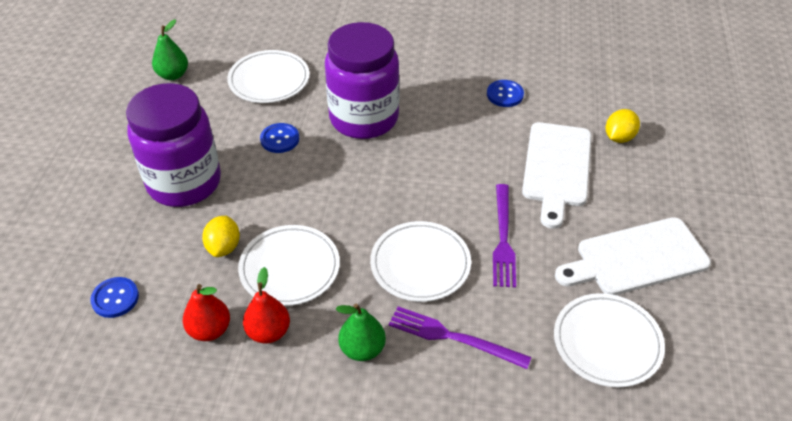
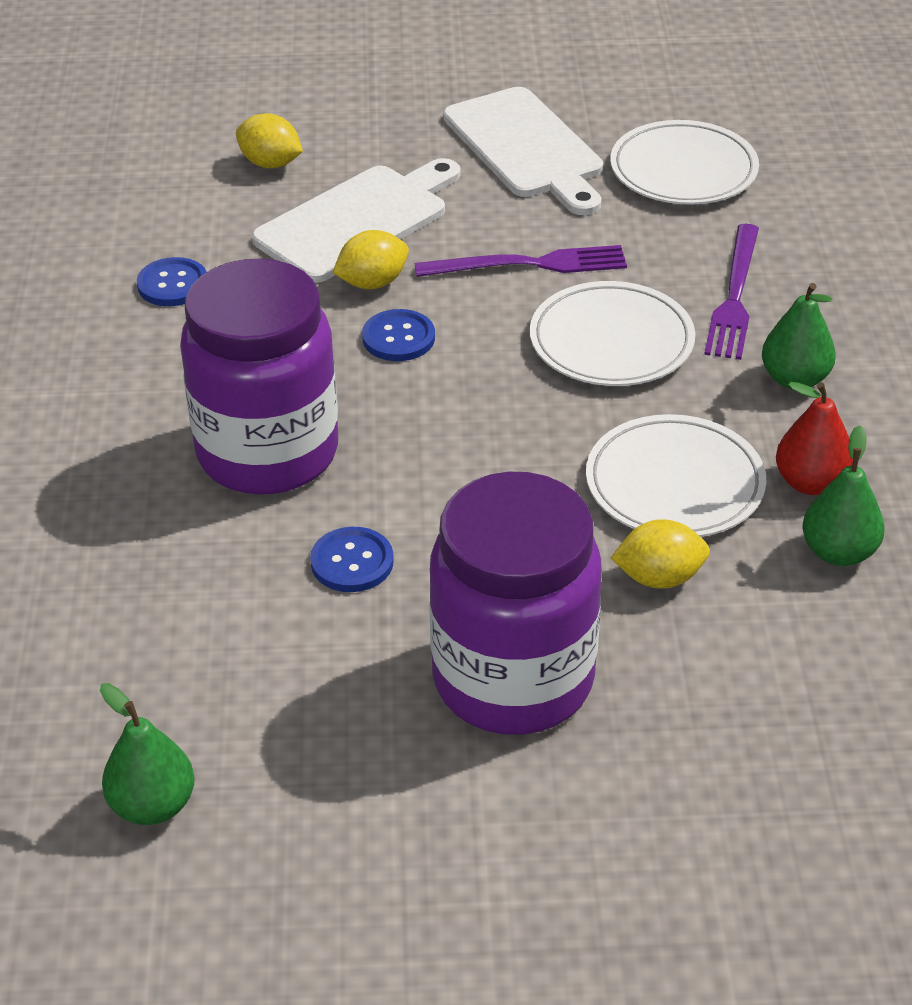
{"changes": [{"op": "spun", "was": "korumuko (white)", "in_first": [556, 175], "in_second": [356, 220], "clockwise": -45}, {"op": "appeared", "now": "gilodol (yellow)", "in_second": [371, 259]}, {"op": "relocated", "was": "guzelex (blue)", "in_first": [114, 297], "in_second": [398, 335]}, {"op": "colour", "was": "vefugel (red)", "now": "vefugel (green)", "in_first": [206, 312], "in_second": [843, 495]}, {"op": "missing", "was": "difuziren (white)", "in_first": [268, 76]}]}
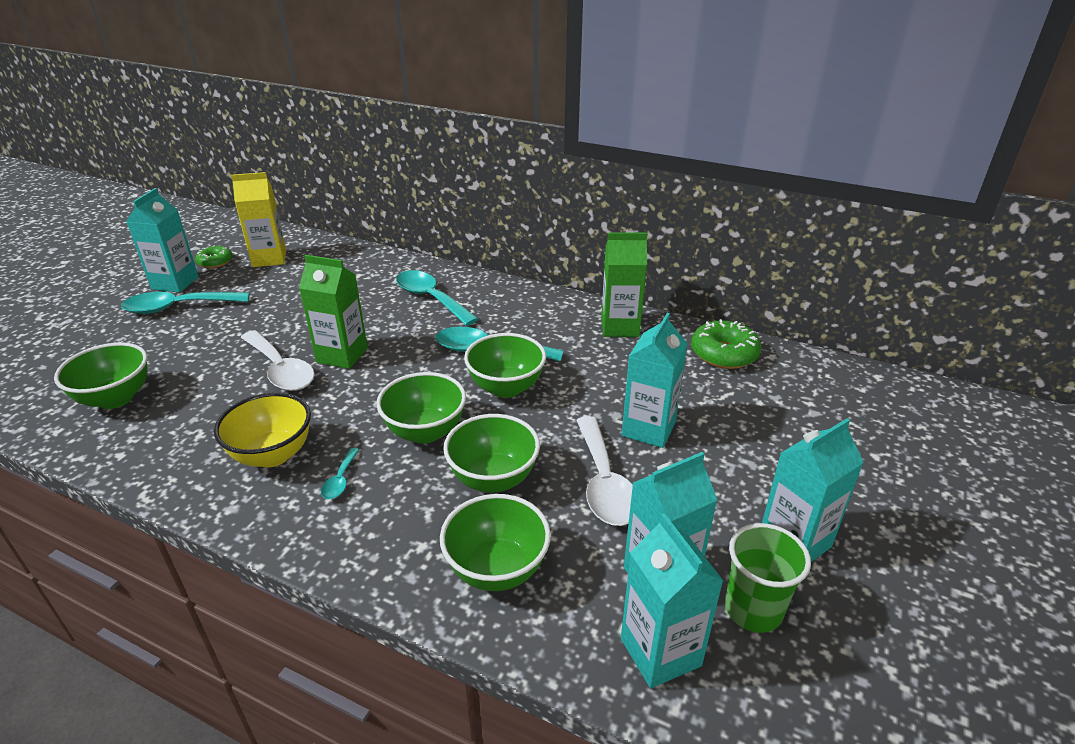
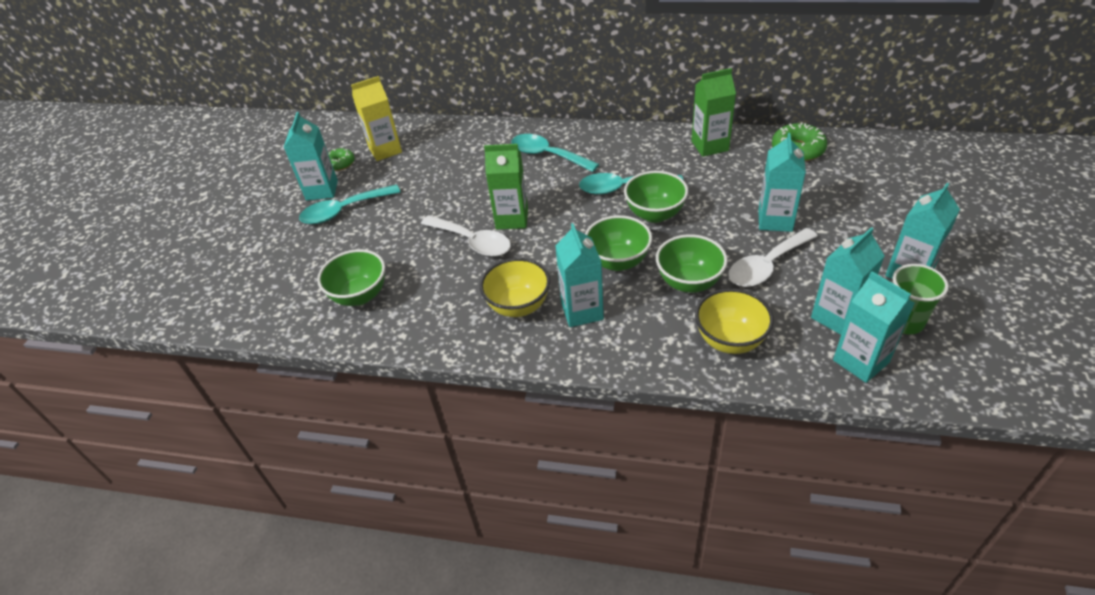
{"changes": [{"op": "exchanged", "was": "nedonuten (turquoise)", "now": "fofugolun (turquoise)", "in_first": [340, 473], "in_second": [579, 275]}, {"op": "colour", "was": "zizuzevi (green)", "now": "zizuzevi (yellow)", "in_first": [495, 542], "in_second": [734, 321]}, {"op": "spun", "was": "nedonuten (white)", "in_first": [604, 471], "in_second": [773, 257], "clockwise": 75}]}
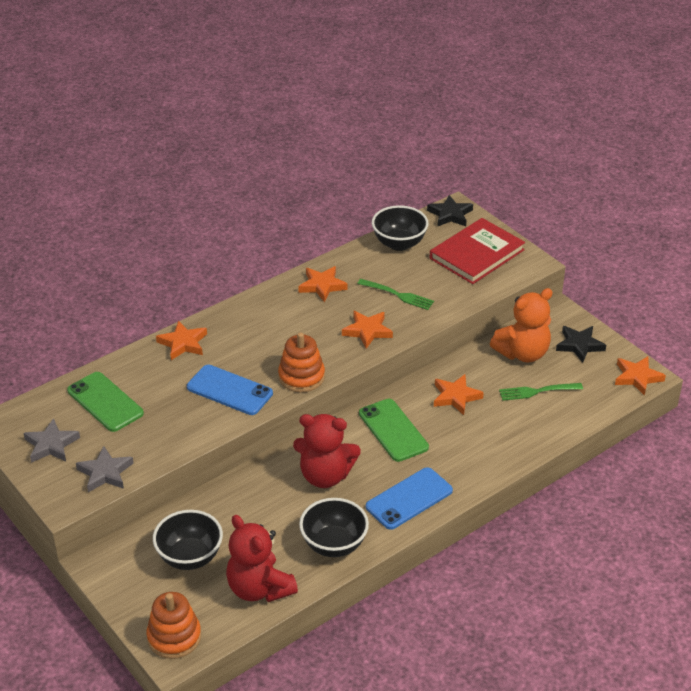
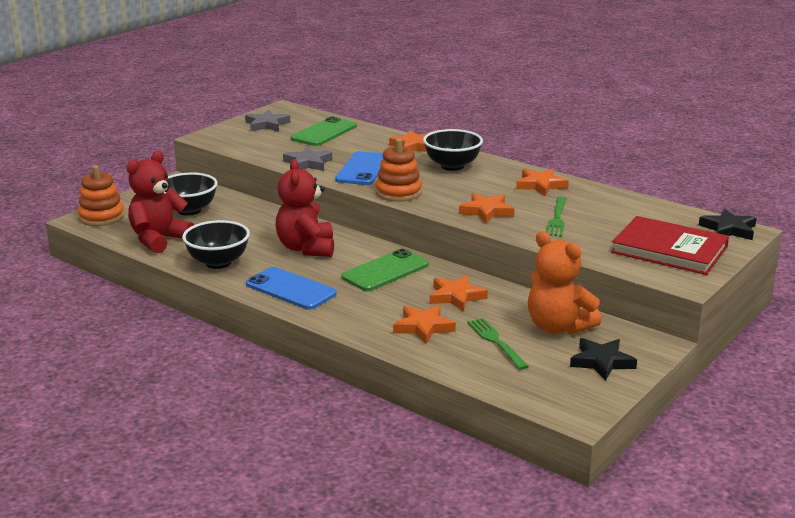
{"changes": [{"op": "relocated", "was": "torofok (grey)", "in_first": [105, 469], "in_second": [307, 158]}, {"op": "relocated", "was": "torofok (orange)", "in_first": [640, 376], "in_second": [424, 324]}, {"op": "relocated", "was": "zizuzevi (black)", "in_first": [400, 228], "in_second": [453, 150]}]}
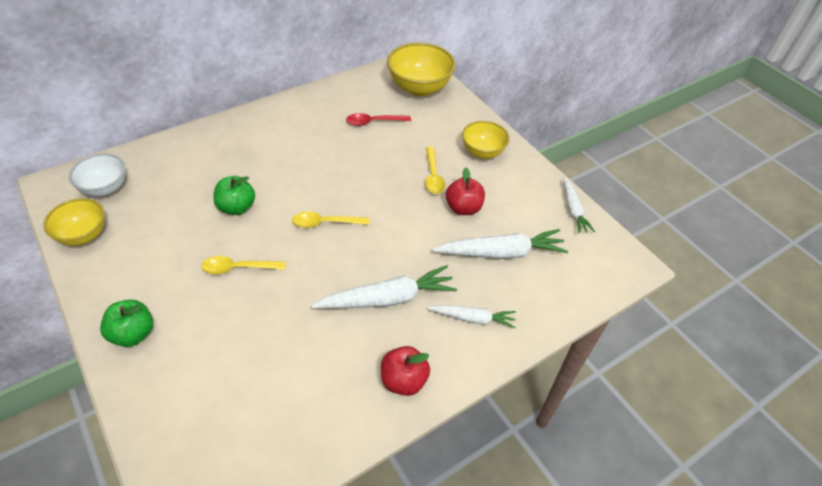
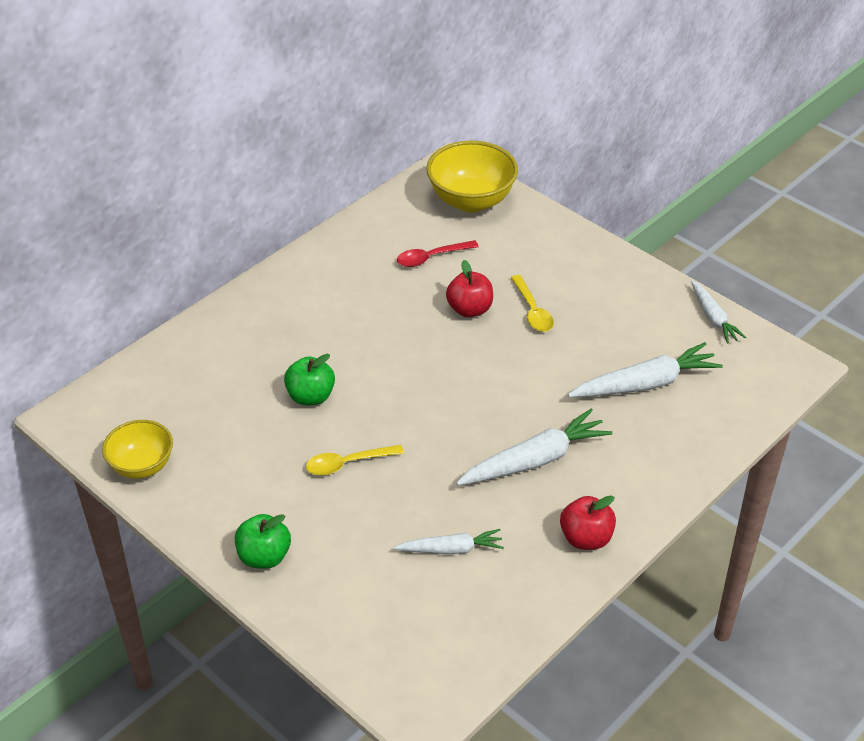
{"changes": [{"op": "relocated", "was": "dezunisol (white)", "in_first": [471, 316], "in_second": [449, 542]}, {"op": "relocated", "was": "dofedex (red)", "in_first": [465, 191], "in_second": [469, 288]}, {"op": "missing", "was": "zizuzevi (white)", "in_first": [97, 175]}, {"op": "missing", "was": "nedonuten (yellow)", "in_first": [330, 219]}, {"op": "missing", "was": "zizuzevi (yellow)", "in_first": [486, 140]}]}
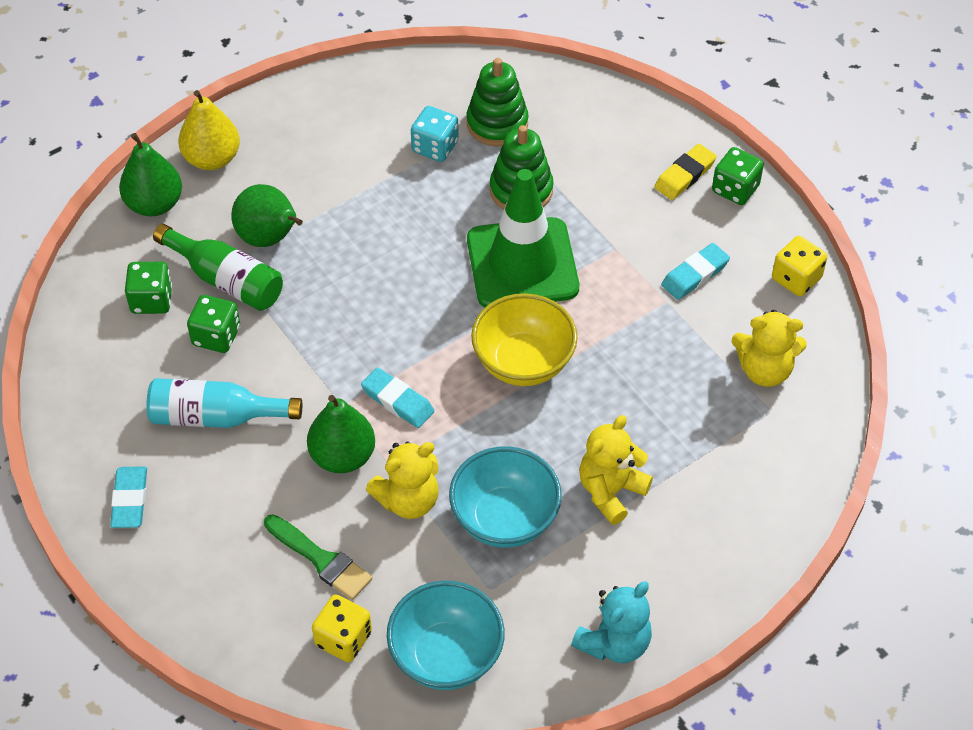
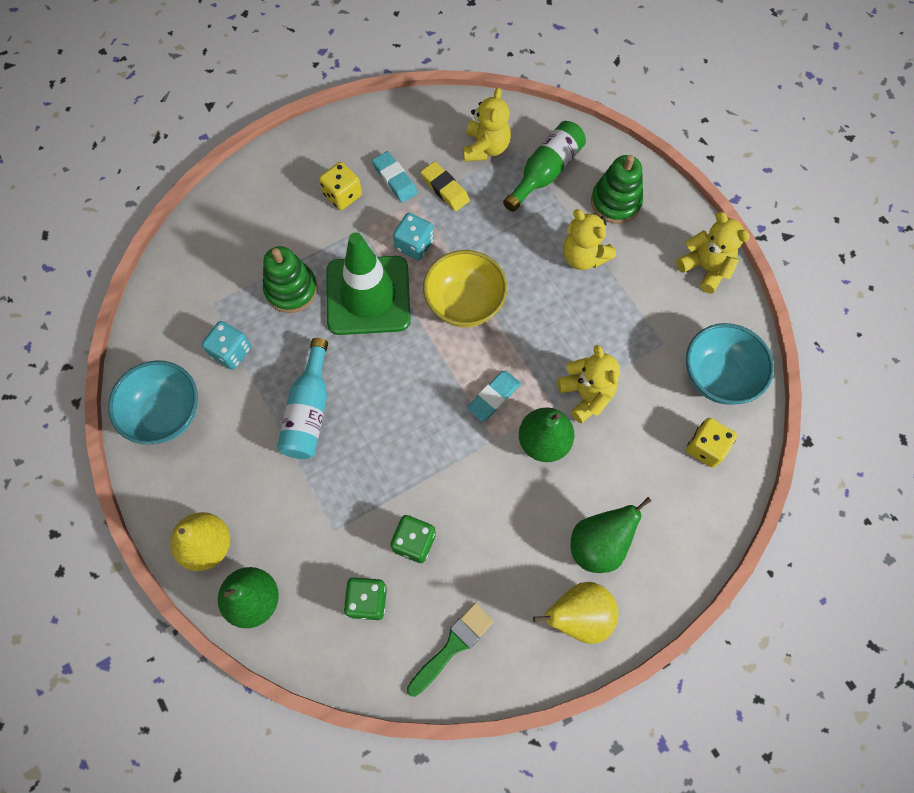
{"changes": [{"op": "relocated", "was": "zizuzevi (turquoise)", "in_first": [505, 497], "in_second": [153, 402]}, {"op": "relocated", "was": "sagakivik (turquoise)", "in_first": [224, 403], "in_second": [302, 398]}, {"op": "relocated", "was": "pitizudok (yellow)", "in_first": [799, 266], "in_second": [340, 186]}, {"op": "appeared", "now": "pitizudok (turquoise)", "in_second": [413, 237]}, {"op": "relocated", "was": "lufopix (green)", "in_first": [318, 557], "in_second": [450, 650]}, {"op": "relocated", "was": "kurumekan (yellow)", "in_first": [685, 172], "in_second": [445, 186]}, {"op": "relocated", "was": "sagakivik (green)", "in_first": [218, 267], "in_second": [544, 166]}, {"op": "exchanged", "was": "kurumekan (turquoise)", "now": "vefugel (yellow)", "in_first": [128, 497], "in_second": [576, 613]}, {"op": "relocated", "was": "vefugel (green)", "in_first": [267, 215], "in_second": [611, 535]}, {"op": "relocated", "was": "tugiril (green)", "in_first": [497, 102], "in_second": [617, 189]}, {"op": "colour", "was": "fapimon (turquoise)", "now": "fapimon (yellow)", "in_first": [611, 622], "in_second": [713, 253]}, {"op": "missing", "was": "pitizudok (green)", "in_first": [738, 176]}]}
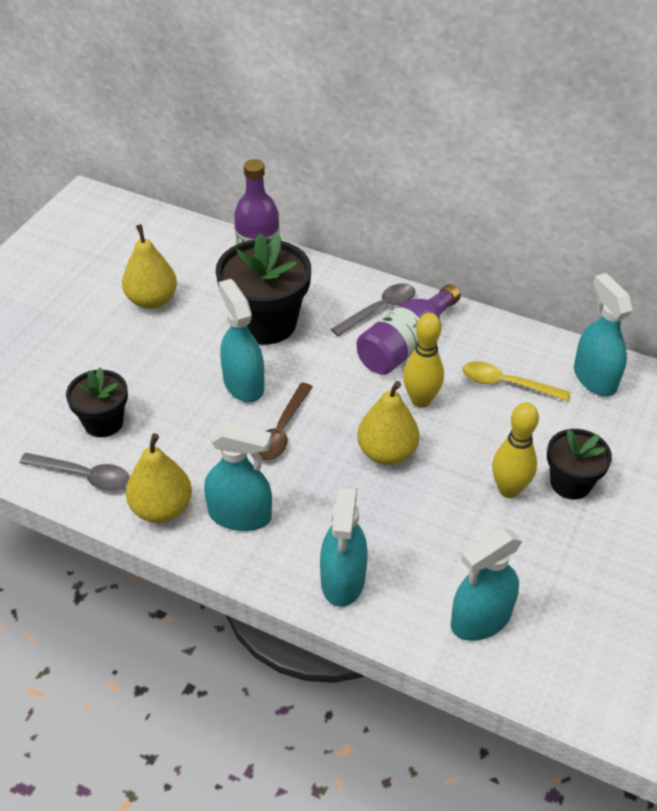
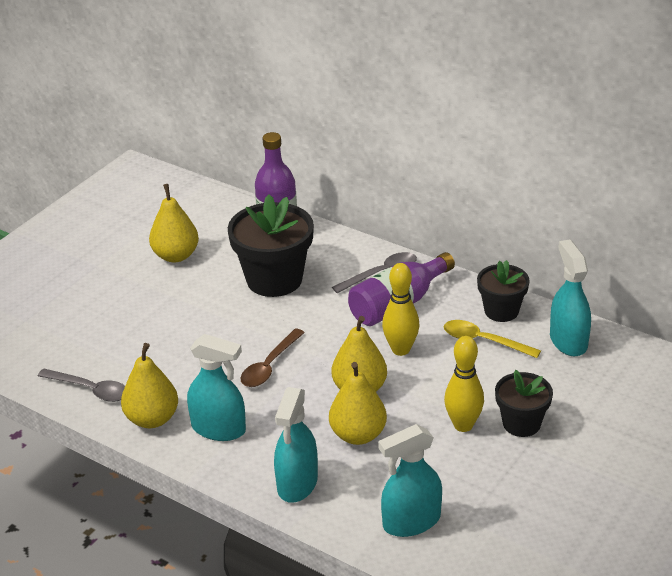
{"changes": [{"op": "appeared", "now": "vefugel (yellow)", "in_second": [358, 403]}, {"op": "relocated", "was": "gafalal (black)", "in_first": [97, 402], "in_second": [503, 291]}, {"op": "missing", "was": "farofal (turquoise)", "in_first": [241, 340]}]}
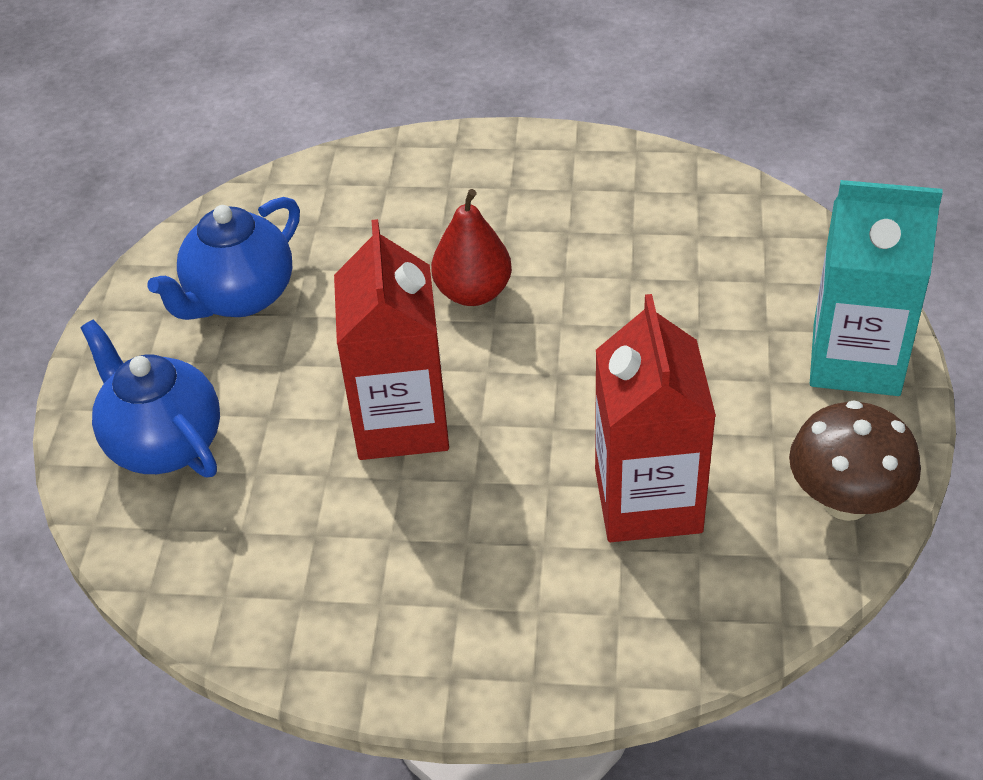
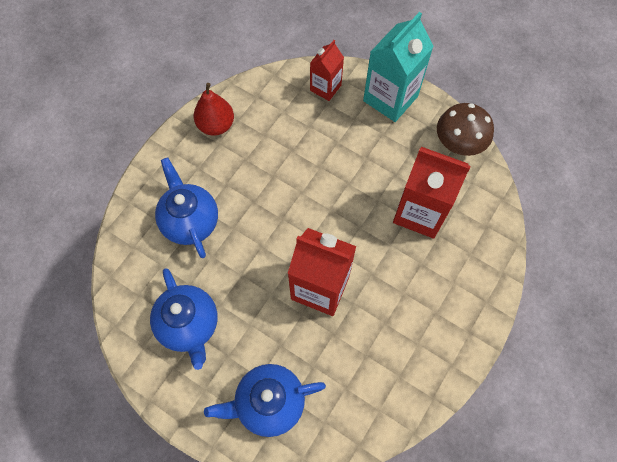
{"changes": [{"op": "appeared", "now": "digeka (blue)", "in_second": [186, 208]}, {"op": "relocated", "was": "vefugel (red)", "in_first": [471, 247], "in_second": [214, 109]}, {"op": "appeared", "now": "fofugolun (red)", "in_second": [327, 70]}]}
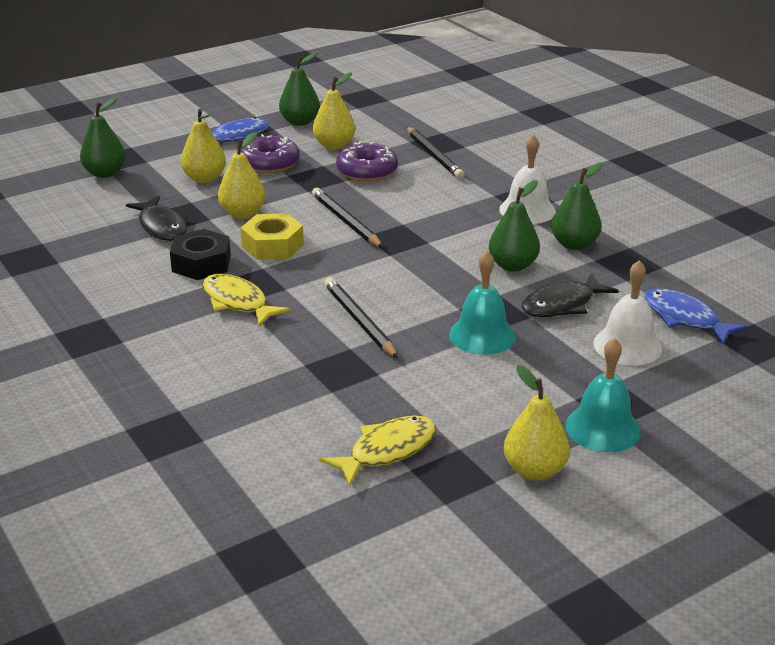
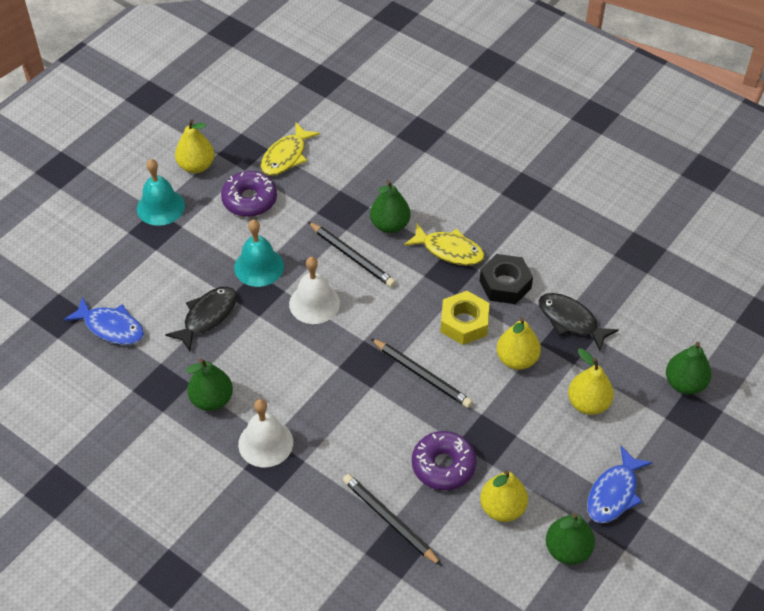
{"changes": [{"op": "relocated", "was": "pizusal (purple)", "in_first": [270, 154], "in_second": [249, 194]}, {"op": "relocated", "was": "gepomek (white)", "in_first": [627, 313], "in_second": [314, 290]}, {"op": "relocated", "was": "vefugel (green)", "in_first": [514, 226], "in_second": [390, 206]}]}
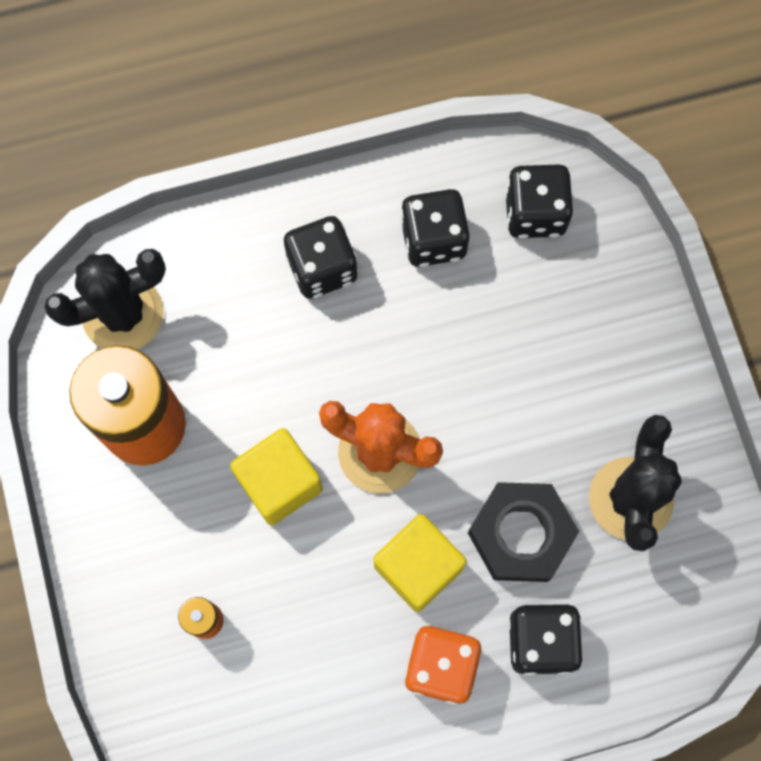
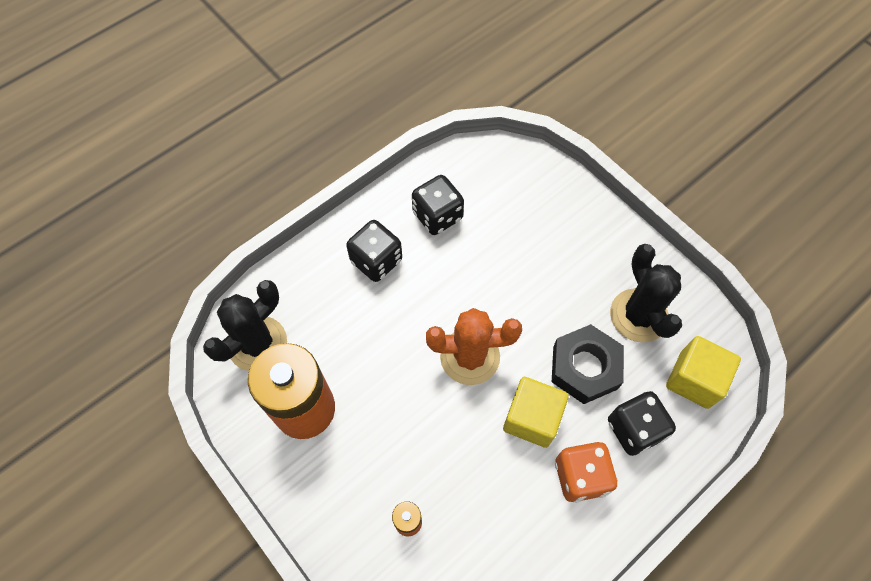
{"changes": [{"op": "relocated", "was": "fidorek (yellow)", "in_first": [276, 476], "in_second": [703, 372]}, {"op": "missing", "was": "pitizudok (black)", "in_first": [539, 202]}]}
